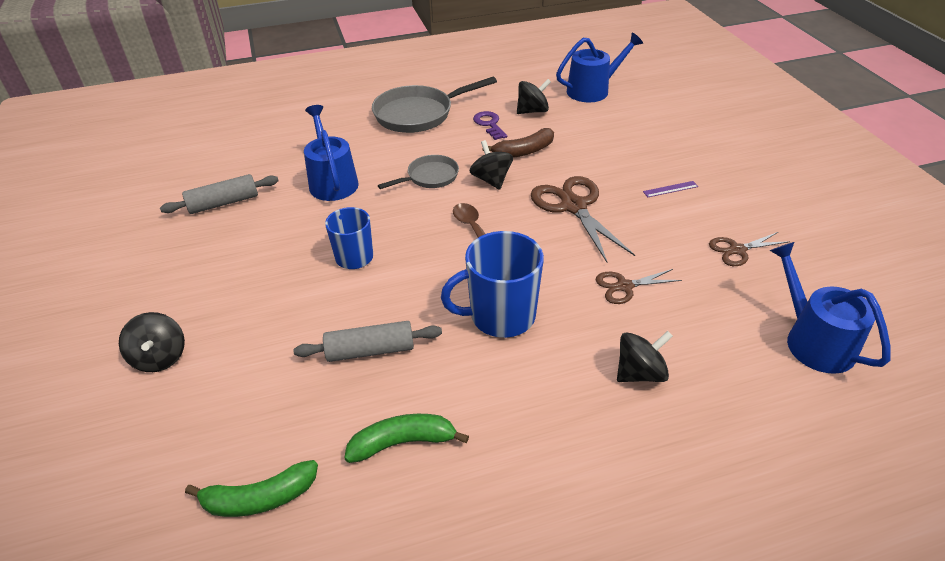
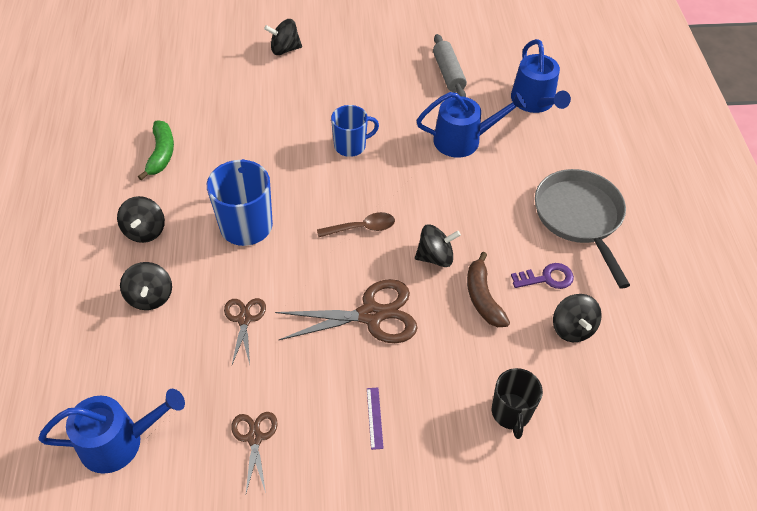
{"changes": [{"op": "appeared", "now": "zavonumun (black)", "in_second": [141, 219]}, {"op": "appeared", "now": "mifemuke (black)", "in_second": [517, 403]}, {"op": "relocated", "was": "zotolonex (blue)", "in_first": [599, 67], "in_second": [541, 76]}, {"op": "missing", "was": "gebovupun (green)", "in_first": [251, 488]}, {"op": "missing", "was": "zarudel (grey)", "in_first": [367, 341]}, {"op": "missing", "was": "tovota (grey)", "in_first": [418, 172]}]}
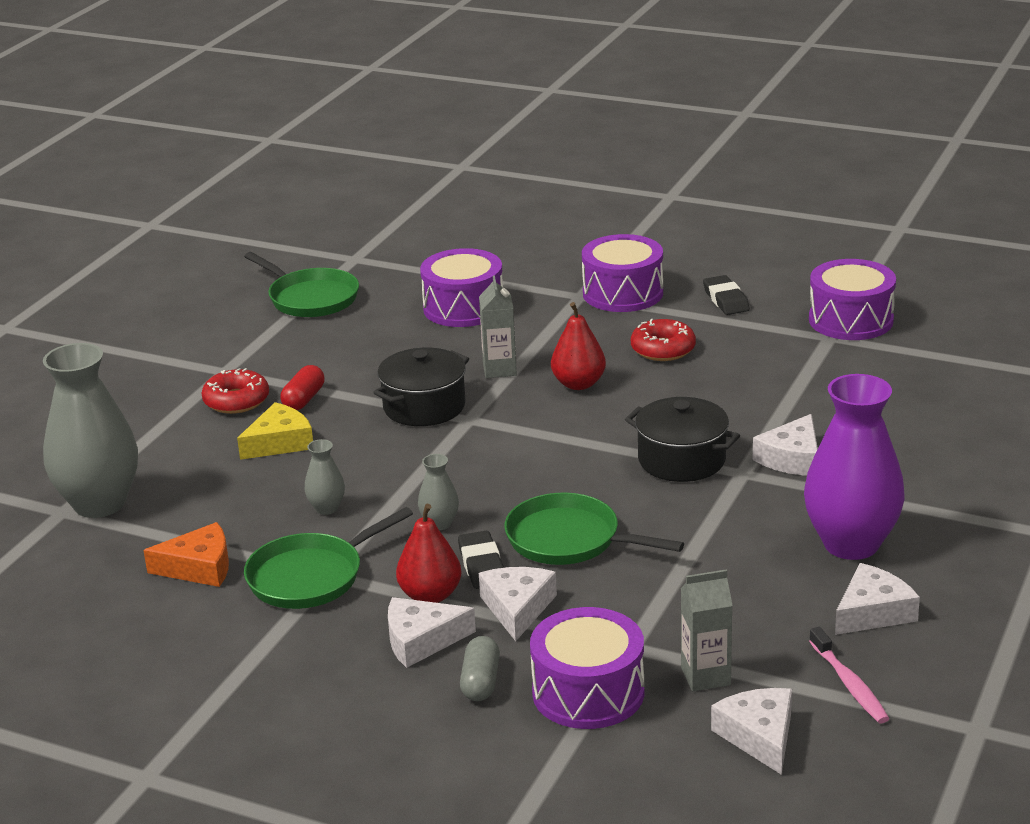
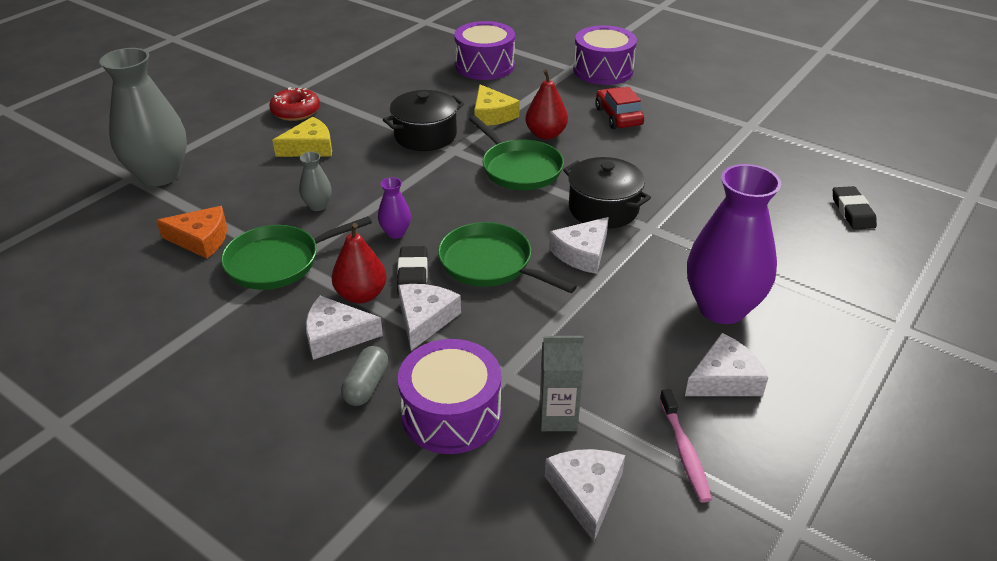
{"changes": [{"op": "colour", "was": "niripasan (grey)", "now": "niripasan (purple)", "in_first": [438, 492], "in_second": [394, 208]}, {"op": "relocated", "was": "tovota (green)", "in_first": [301, 284], "in_second": [516, 153]}, {"op": "exchanged", "was": "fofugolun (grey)", "now": "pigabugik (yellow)", "in_first": [498, 326], "in_second": [497, 105]}, {"op": "relocated", "was": "pigabugik (white)", "in_first": [785, 445], "in_second": [579, 245]}, {"op": "exchanged", "was": "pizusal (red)", "now": "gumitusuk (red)", "in_first": [663, 340], "in_second": [619, 108]}, {"op": "relocated", "was": "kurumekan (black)", "in_first": [726, 295], "in_second": [855, 207]}, {"op": "missing", "was": "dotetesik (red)", "in_first": [303, 387]}, {"op": "missing", "was": "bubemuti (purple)", "in_first": [852, 299]}]}
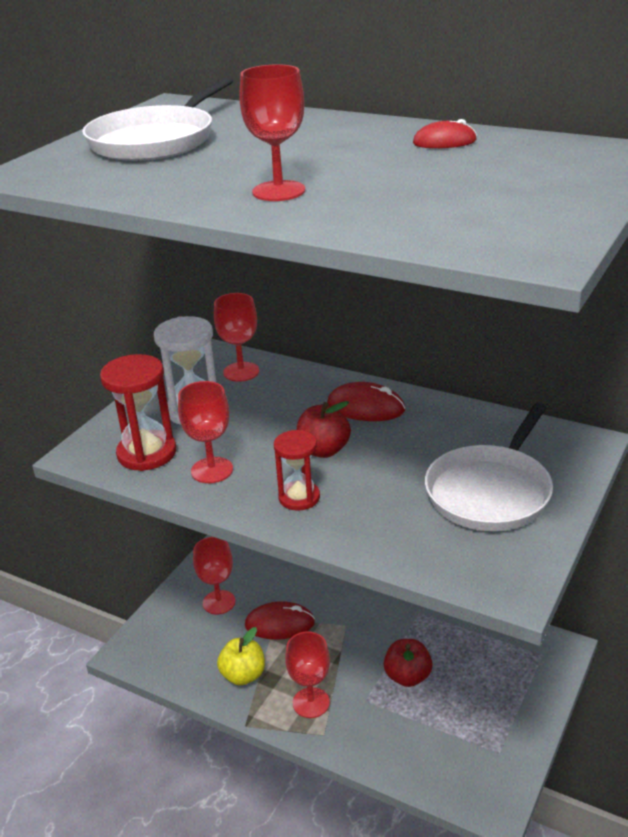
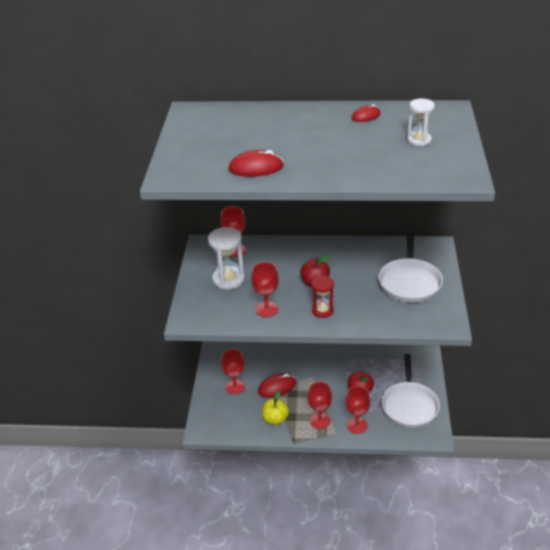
{"changes": [{"op": "relocated", "was": "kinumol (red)", "in_first": [366, 401], "in_second": [256, 163]}, {"op": "relocated", "was": "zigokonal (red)", "in_first": [272, 132], "in_second": [358, 410]}, {"op": "relocated", "was": "tovota (white)", "in_first": [157, 119], "in_second": [411, 391]}, {"op": "appeared", "now": "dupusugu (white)", "in_second": [421, 122]}, {"op": "missing", "was": "dupusugu (red)", "in_first": [138, 412]}]}
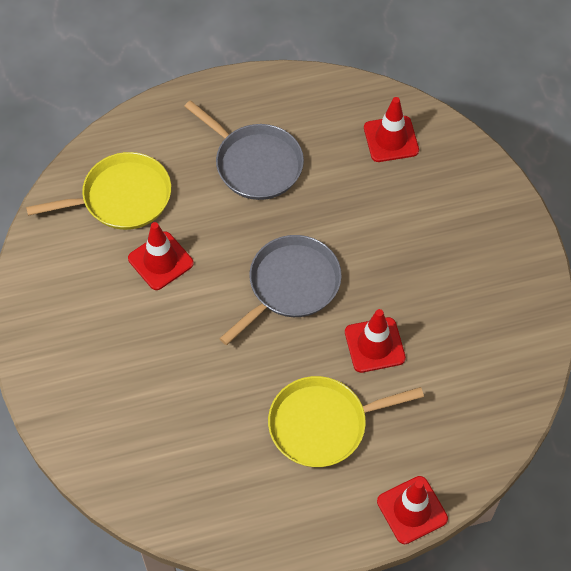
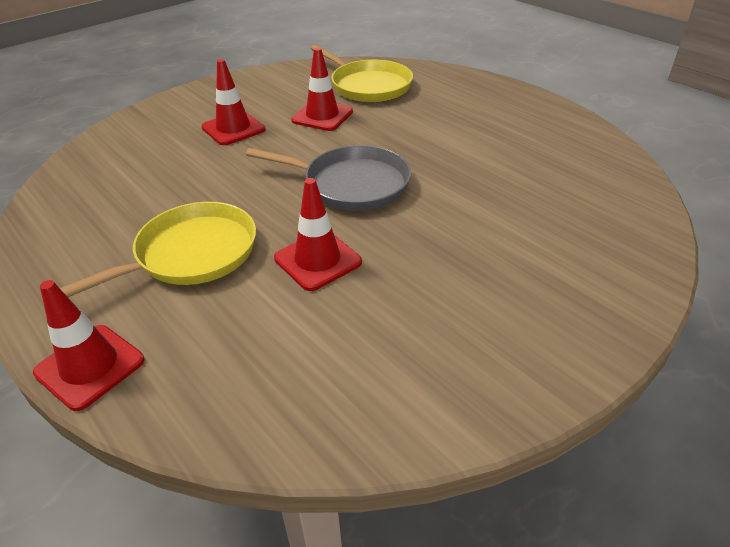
{"changes": [{"op": "spun", "was": "tovota (yellow)", "in_first": [346, 421], "in_second": [158, 249], "clockwise": 90}, {"op": "relocated", "was": "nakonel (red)", "in_first": [391, 129], "in_second": [234, 102]}, {"op": "missing", "was": "tovota (grey)", "in_first": [244, 150]}]}
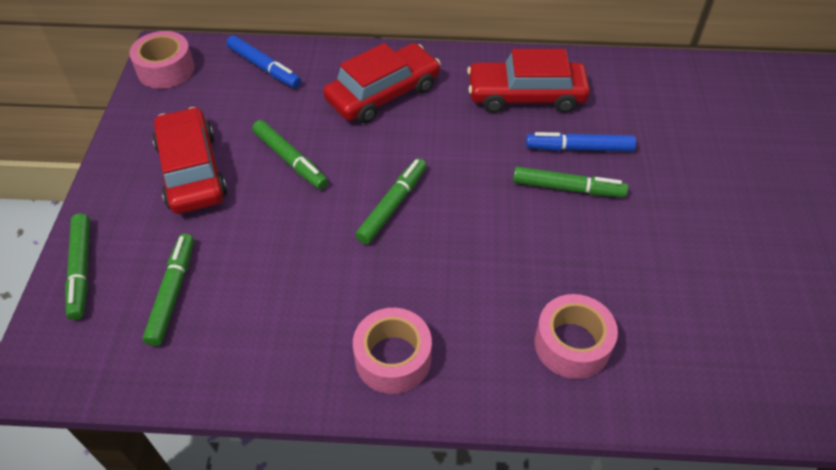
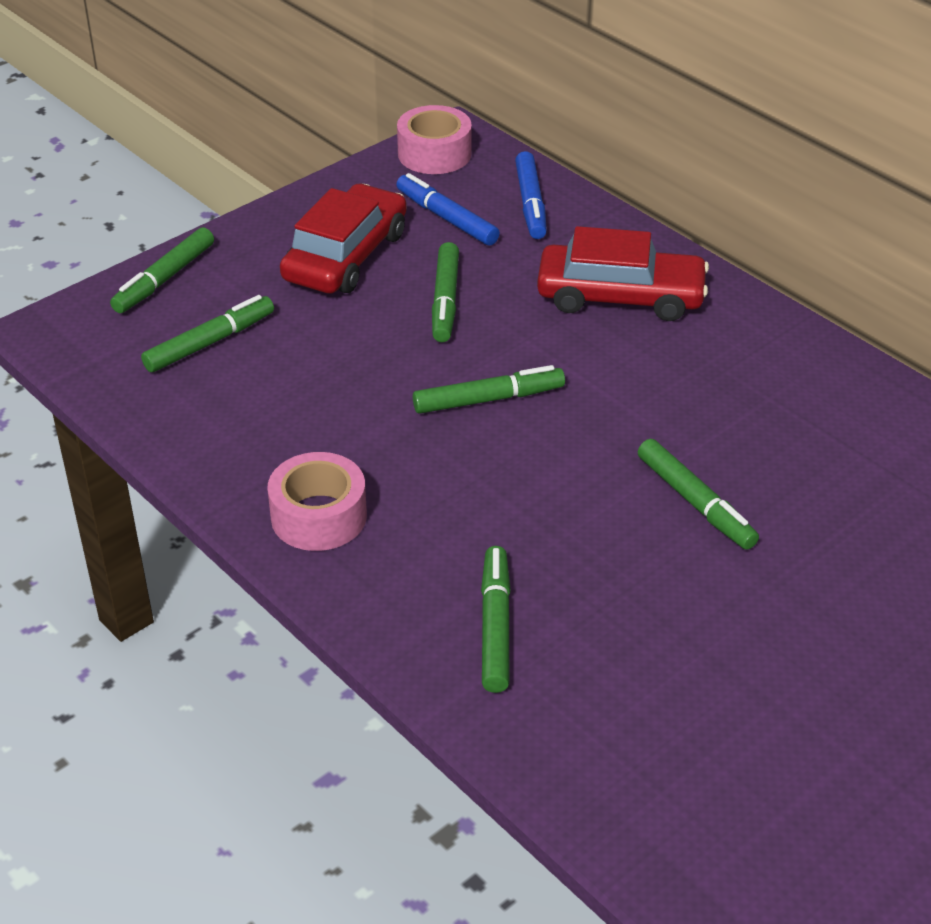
{"changes": [{"op": "relocated", "was": "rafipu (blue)", "in_first": [581, 142], "in_second": [448, 209]}, {"op": "exchanged", "was": "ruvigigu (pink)", "now": "rafipu (green)", "in_first": [576, 336], "in_second": [496, 619]}, {"op": "missing", "was": "gumitusuk (red)", "in_first": [528, 81]}]}
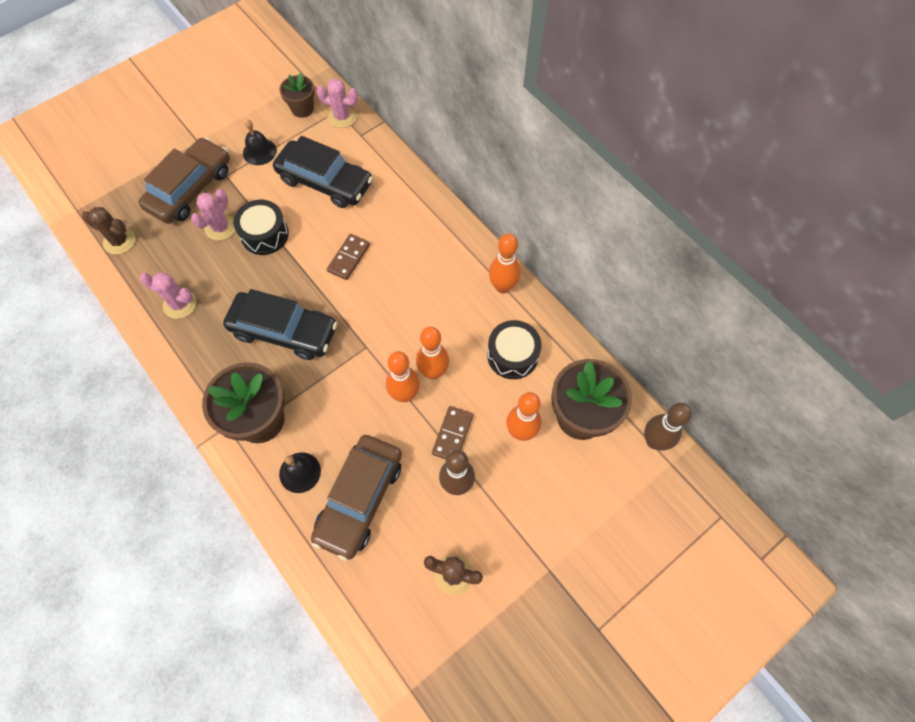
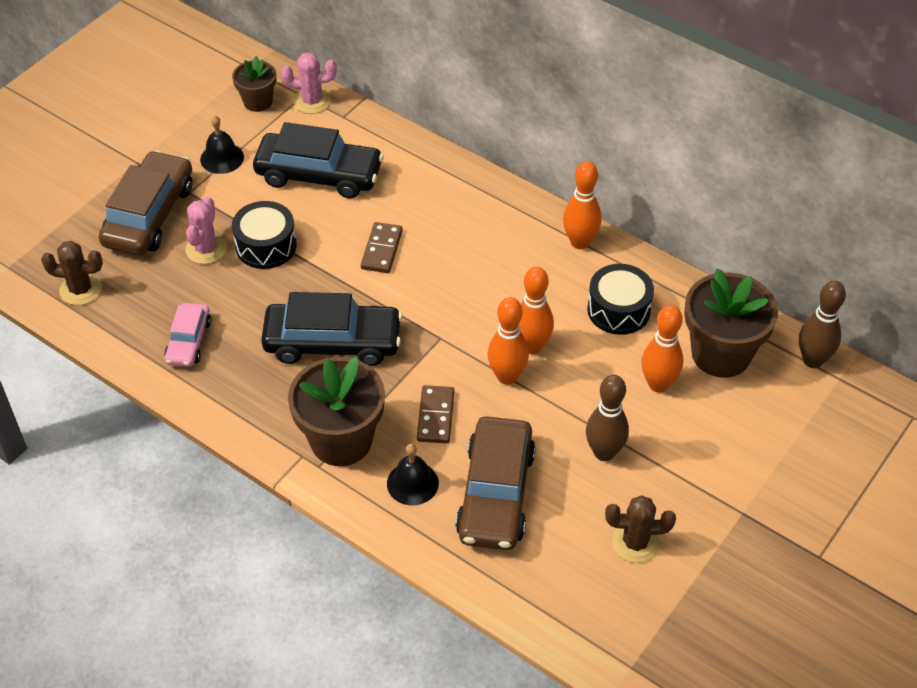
{"changes": [{"op": "exchanged", "was": "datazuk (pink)", "now": "gumitusuk (pink)", "in_first": [168, 296], "in_second": [187, 335]}, {"op": "relocated", "was": "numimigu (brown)", "in_first": [452, 432], "in_second": [435, 414]}]}
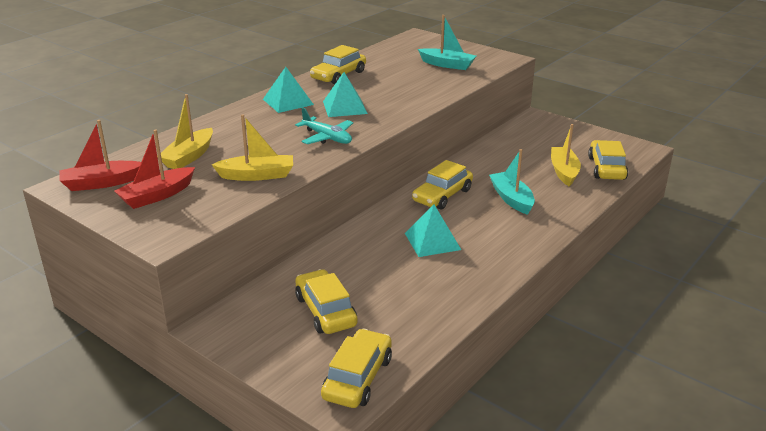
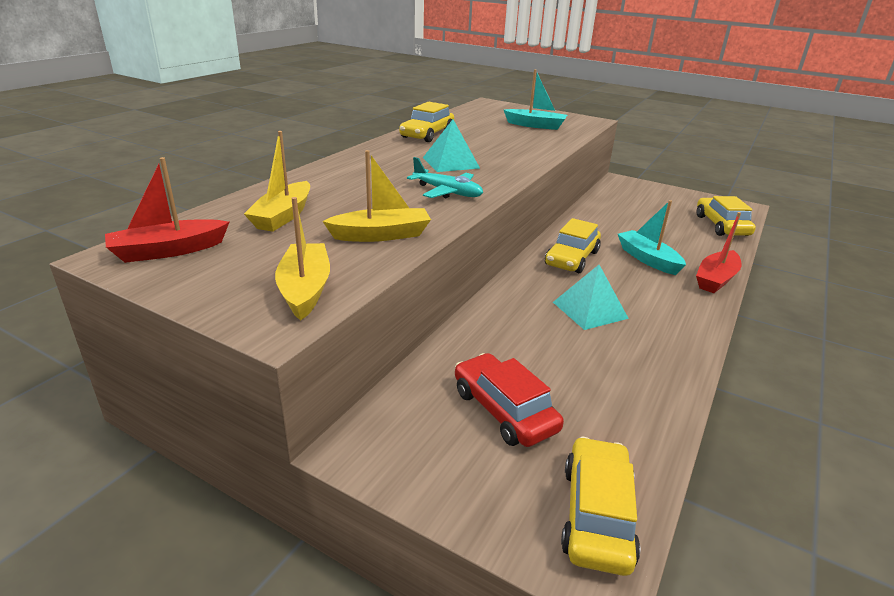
{"changes": [{"op": "relocated", "was": "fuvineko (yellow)", "in_first": [566, 155], "in_second": [302, 259]}, {"op": "colour", "was": "gumitusuk (yellow)", "now": "gumitusuk (red)", "in_first": [326, 301], "in_second": [509, 400]}, {"op": "relocated", "was": "fuvineko (red)", "in_first": [154, 169], "in_second": [719, 252]}, {"op": "missing", "was": "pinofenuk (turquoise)", "in_first": [288, 90]}]}
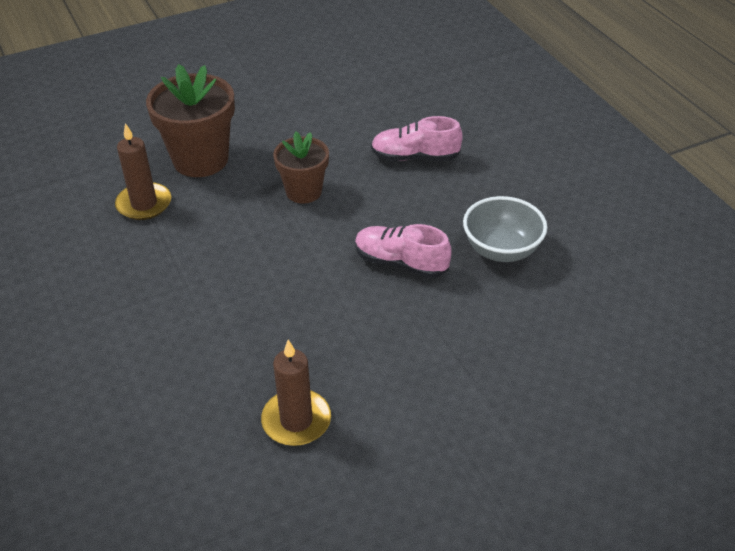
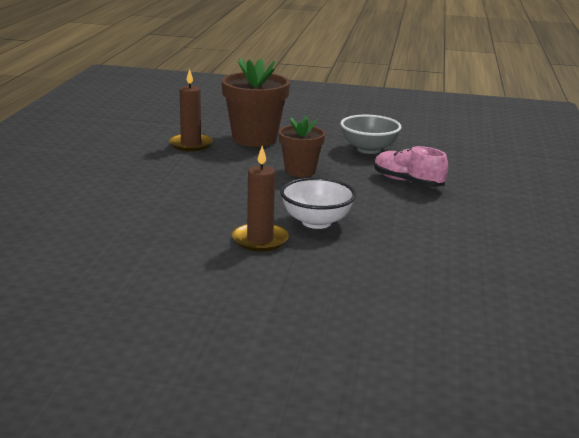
{"changes": [{"op": "relocated", "was": "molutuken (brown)", "in_first": [296, 393], "in_second": [260, 198]}, {"op": "exchanged", "was": "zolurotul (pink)", "now": "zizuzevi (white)", "in_first": [403, 251], "in_second": [318, 203]}, {"op": "relocated", "was": "zizuzevi (grey)", "in_first": [505, 229], "in_second": [371, 134]}]}
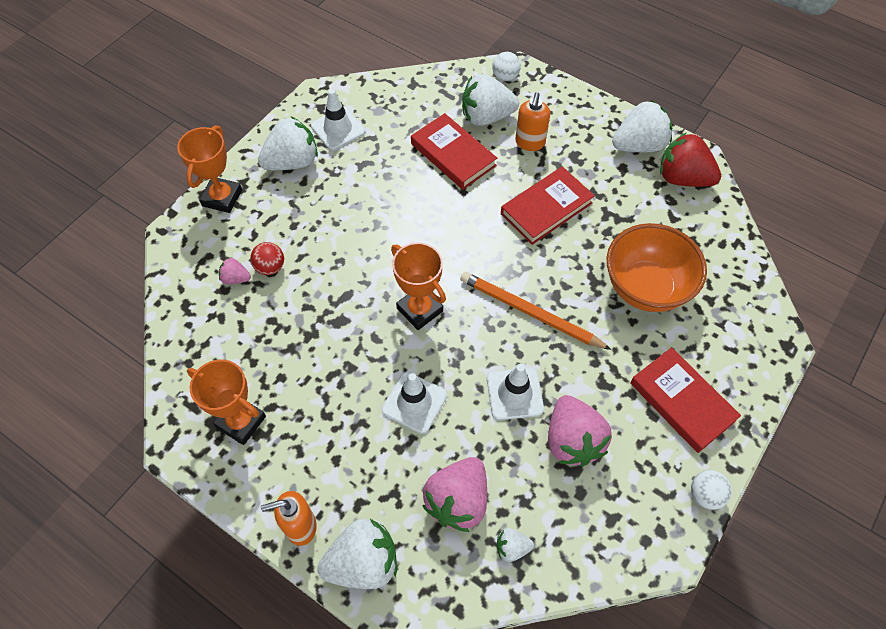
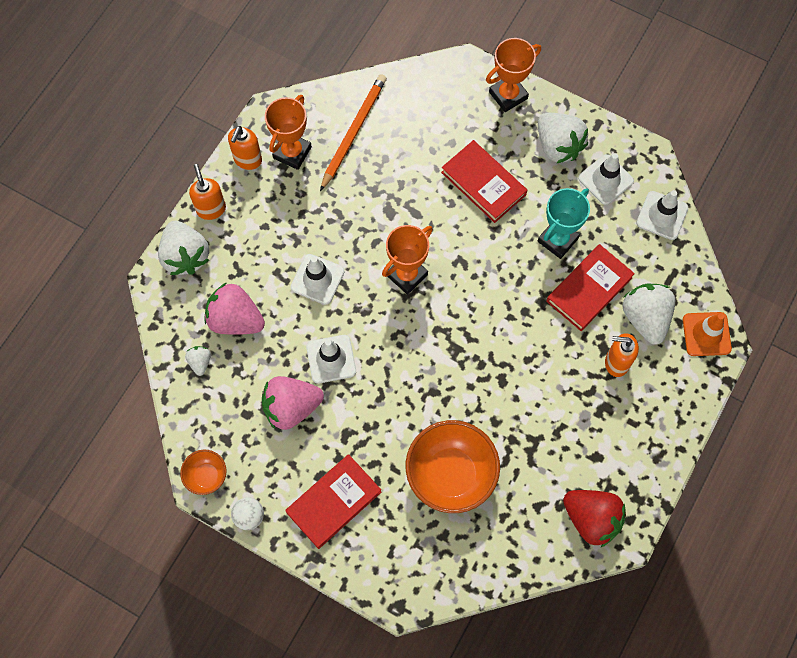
{"changes": [{"op": "appeared", "now": "zizuzevi (orange)", "in_second": [203, 472]}, {"op": "appeared", "now": "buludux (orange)", "in_second": [245, 148]}, {"op": "relocated", "was": "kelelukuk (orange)", "in_first": [536, 311], "in_second": [353, 132]}, {"op": "relocated", "was": "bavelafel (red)", "in_first": [548, 205], "in_second": [484, 181]}, {"op": "spun", "was": "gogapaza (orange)", "in_first": [209, 169], "in_second": [513, 75], "clockwise": -45}, {"op": "appeared", "now": "gogapaza (turquoise)", "in_second": [564, 223]}, {"op": "spun", "was": "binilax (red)", "in_first": [690, 159], "in_second": [594, 519], "clockwise": 105}, {"op": "appeared", "now": "nakonel (white)", "in_second": [662, 215]}, {"op": "exchanged", "was": "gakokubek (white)", "now": "nakonel (orange)", "in_first": [506, 66], "in_second": [707, 334]}, {"op": "missing", "was": "binilax (pink)", "in_first": [235, 271]}, {"op": "missing", "was": "gakokubek (red)", "in_first": [267, 258]}, {"op": "missing", "was": "binilax (white)", "in_first": [642, 126]}]}
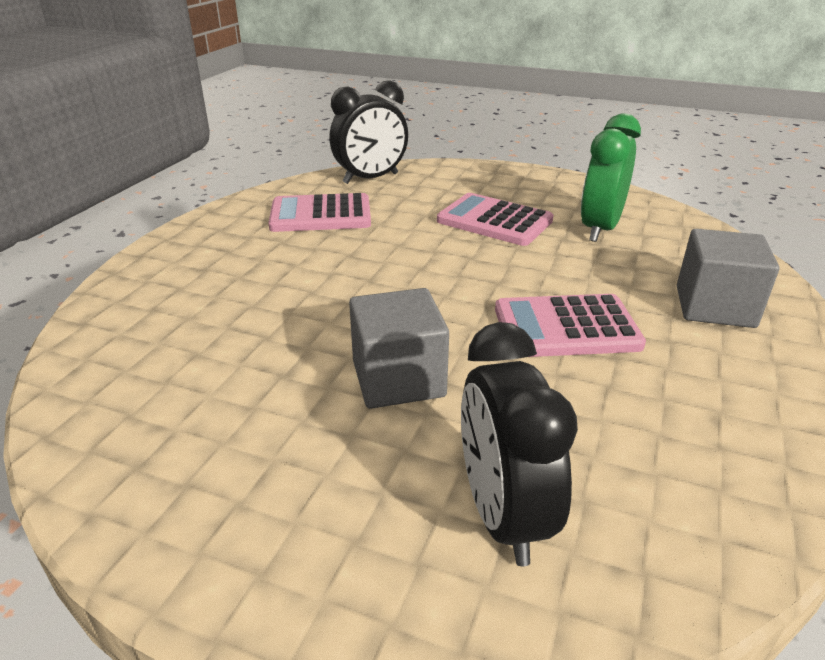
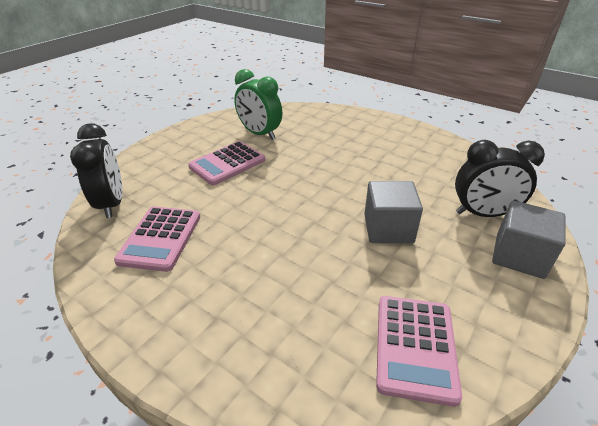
{"changes": [{"op": "relocated", "was": "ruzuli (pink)", "in_first": [570, 325], "in_second": [419, 351]}, {"op": "relocated", "was": "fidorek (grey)", "in_first": [728, 278], "in_second": [529, 240]}]}
